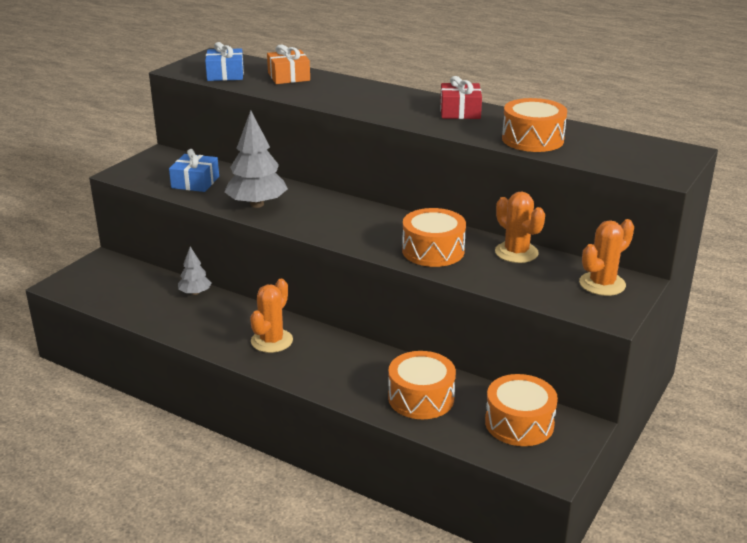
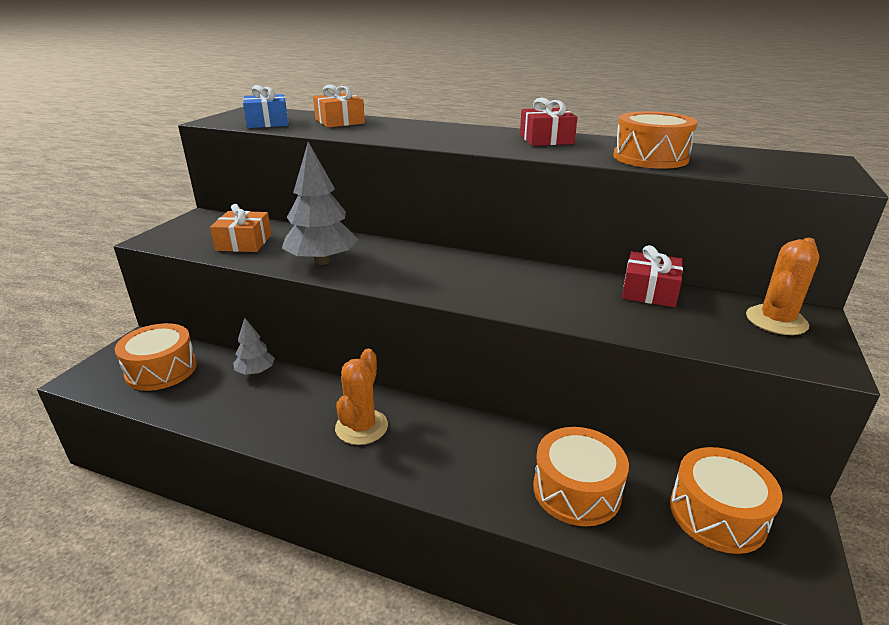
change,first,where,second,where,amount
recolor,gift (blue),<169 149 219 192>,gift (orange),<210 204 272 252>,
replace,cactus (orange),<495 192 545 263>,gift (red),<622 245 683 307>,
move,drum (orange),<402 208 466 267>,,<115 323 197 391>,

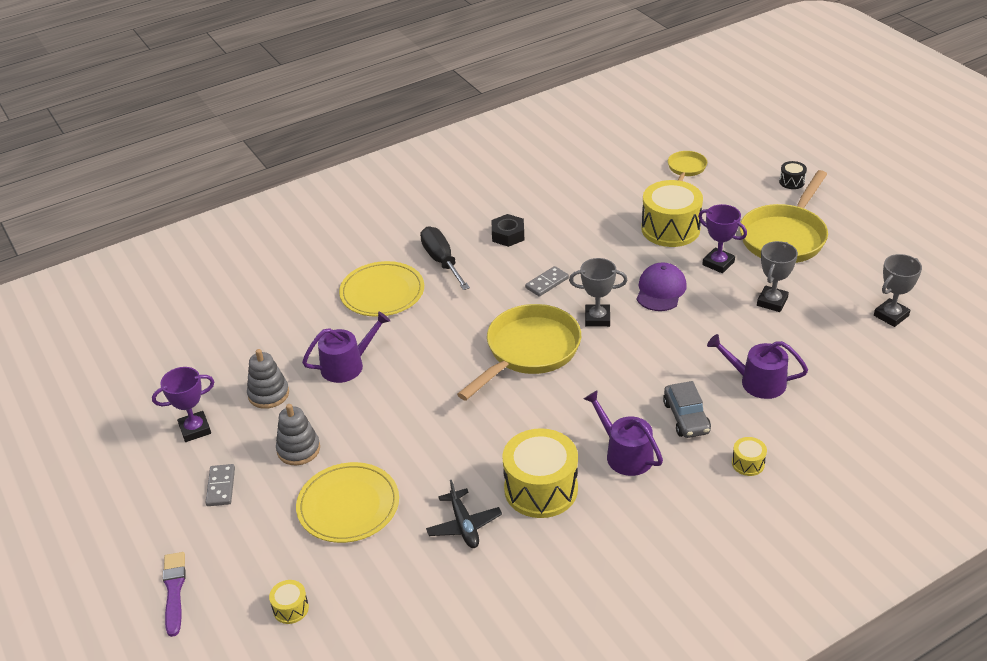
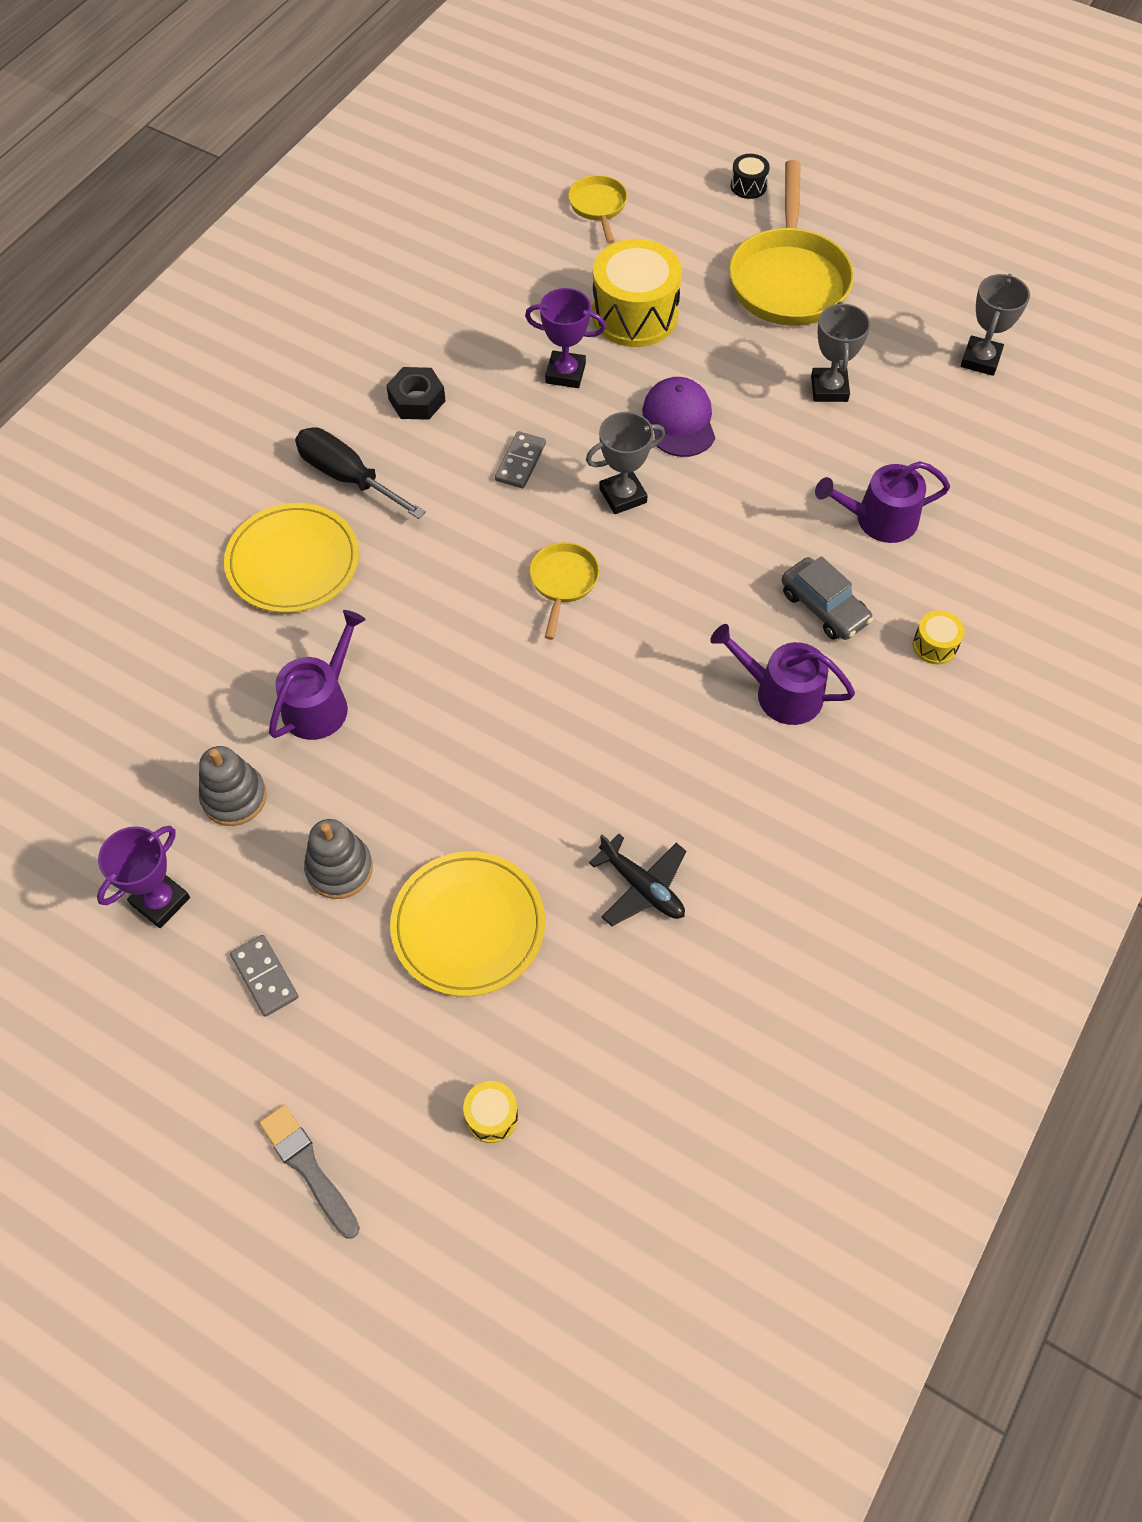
change,first,where,second,where,amount
move,trophy (purple),<698 204 747 273>,,<525 288 606 388>,
resize,pan (yellow),<457 304 581 401>,,<529 542 599 640>,x0.50
delete,drum (yellow),<502 428 578 518>,,,
recolor,brush (purple),<163 552 186 637>,brush (grey),<259 1105 360 1239>,

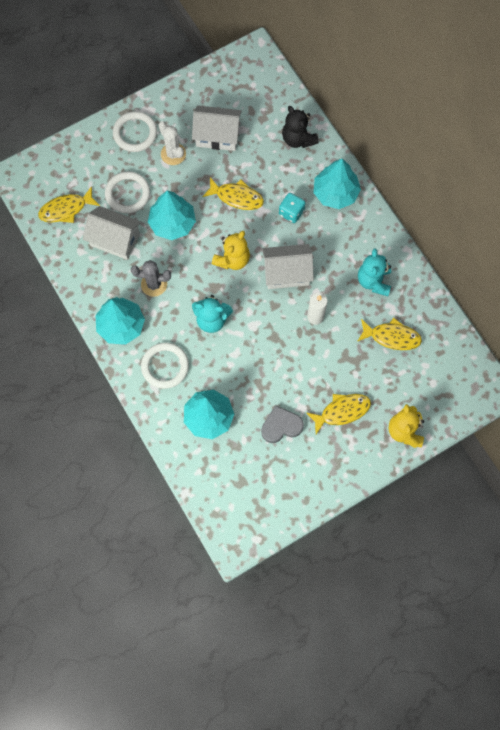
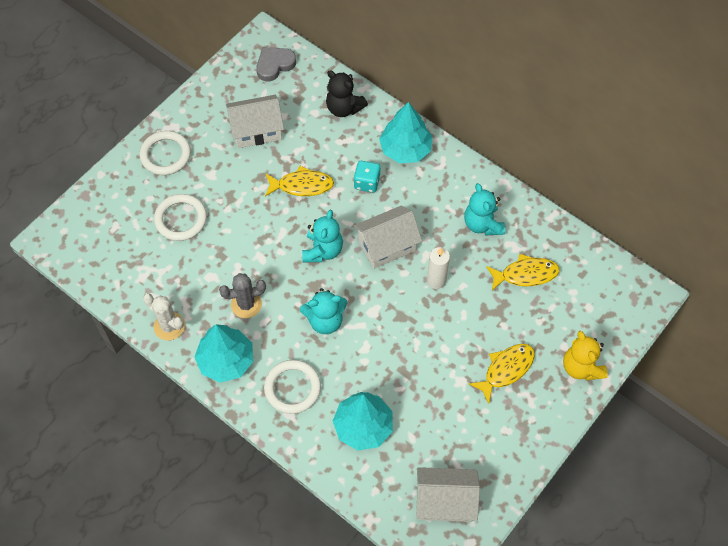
change,first,where,second,where,amount
move,cactus (white),<158 121 186 165>,,<143 293 185 340>,
delete,fish (yellow),<38 186 100 223>,,,
delete,tree (turquoise),<148 191 196 240>,,,
move,house (white),<83 206 142 260>,,<416 467 480 522>,
recolor,teddy bear (yellow),<212 231 250 270>,teddy bear (turquoise),<302 210 343 262>,
move,heart (grey),<261 405 304 443>,,<256 47 296 82>,

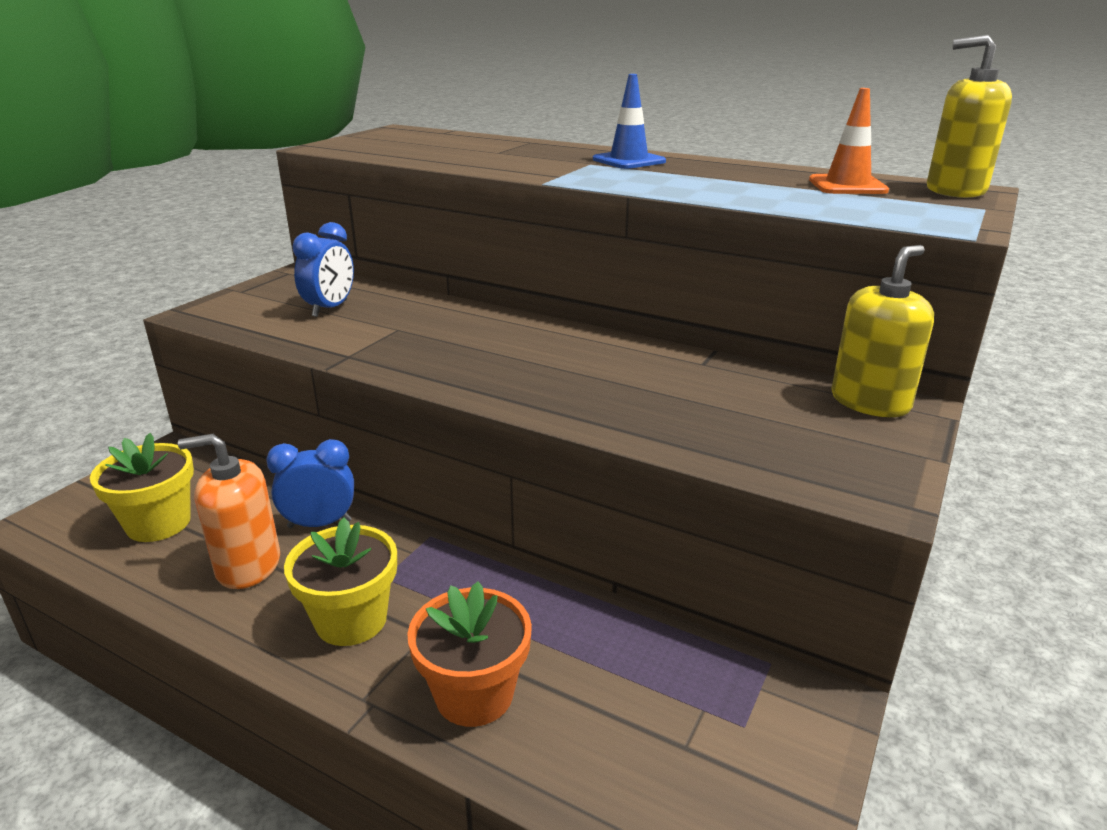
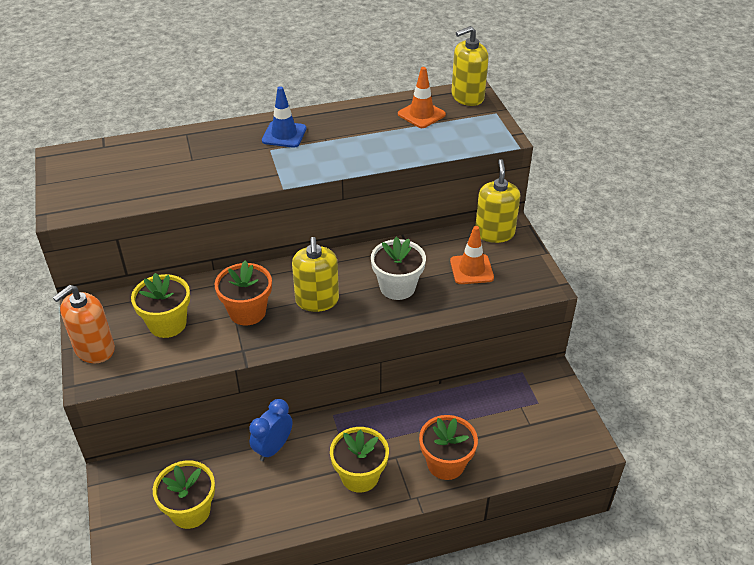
change,first,where,second,where,amount
replace,clock (blue),<293 222 354 317>,flower pot (yellow),<131 273 190 338>,
move,soap dispenser (orange),<178 434 280 589>,,<53 285 115 363>,
insert,,,traffic cone (orange),<450 226 494 284>,
insert,,,soap dispenser (yellow),<292 237 339 312>,
insert,,,flower pot (white),<371 237 426 300>,
insert,,,flower pot (orange),<215 261 272 325>,

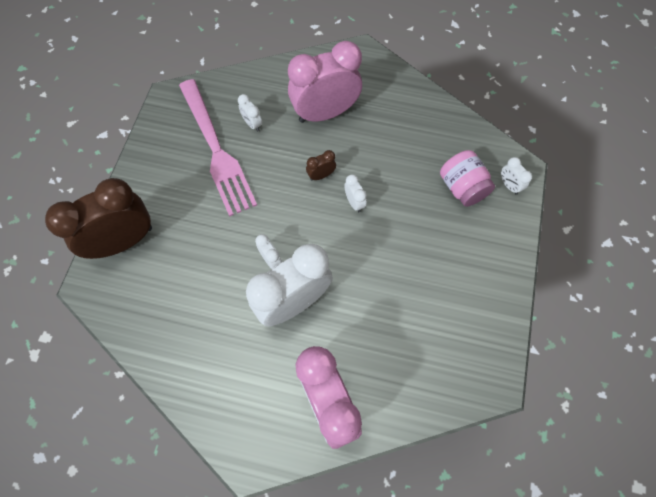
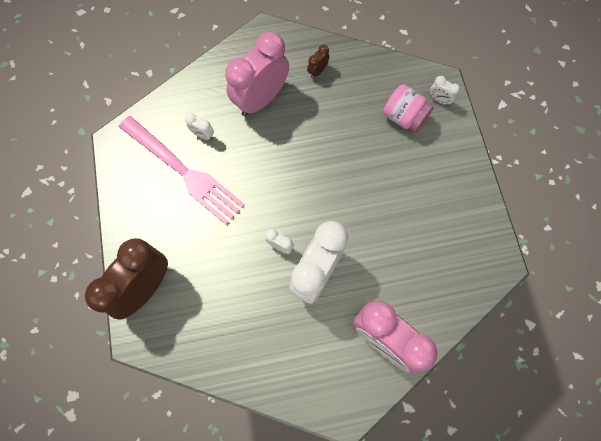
change,first,where,second,where,amount
move,clock (brown),<306 150 336 180>,,<307 45 329 78>,
delete,clock (white),<344 174 367 212>,,,

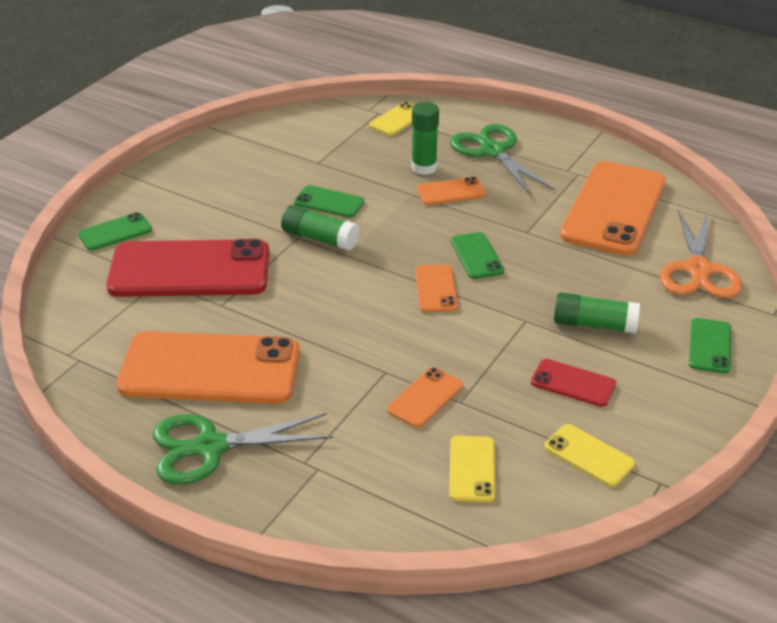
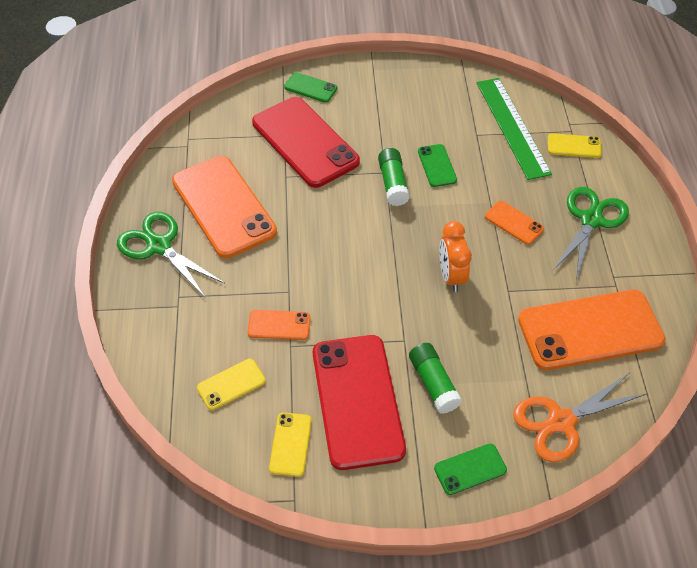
change,first,where,second,where,amount
delete,glue stick (green),<411 102 439 175>,,,
replace,phone (green),<451 232 504 279>,clock (orange),<439 221 472 292>,
delete,phone (orange),<415 264 458 312>,,,
resize,phone (red),<531 359 616 407>,,<313 335 406 470>,x2.21
insert,,,ruler (green),<477 78 552 180>,

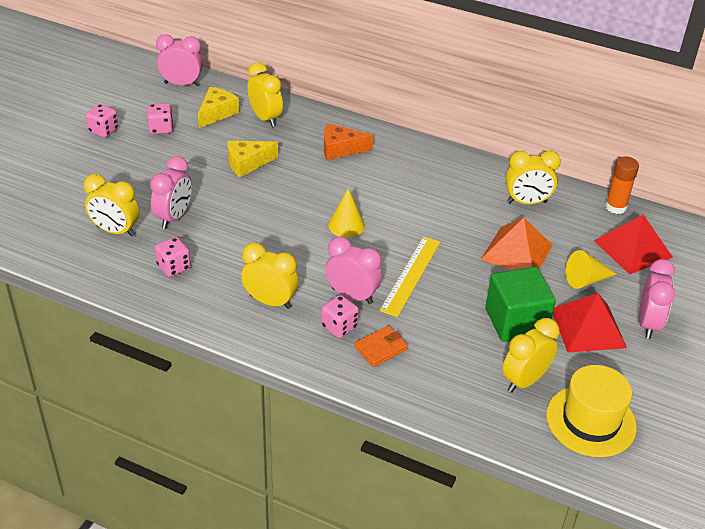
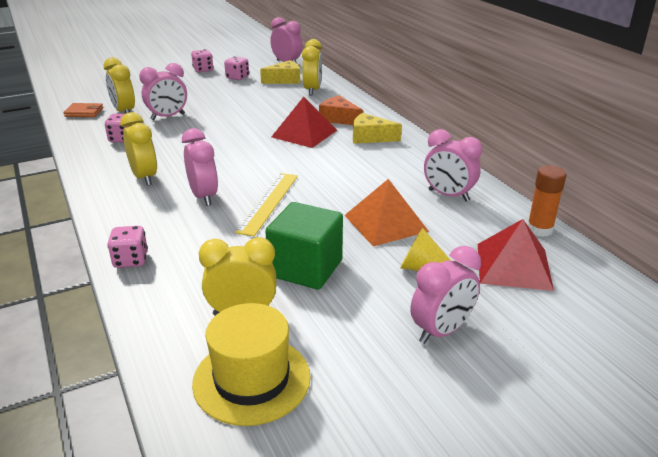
change,first,where,second,where,amount
move,cheese (yellow),<228 141 278 177>,,<353 113 402 144>,
recolor,clock (yellow),<505 151 561 204>,clock (pink),<424 129 482 202>,
delete,cone (yellow),<328 188 365 238>,,,
rotate,ruler (yellow),<379 236 440 317>,,<235 173 298 236>,45 degrees counterclockwise
move,pyramid (red),<553 293 627 353>,,<271 97 337 148>,
move,dice (pink),<321 295 359 338>,,<107 226 148 268>,
move,wallet (orange),<354 326 408 367>,,<64 103 103 117>,

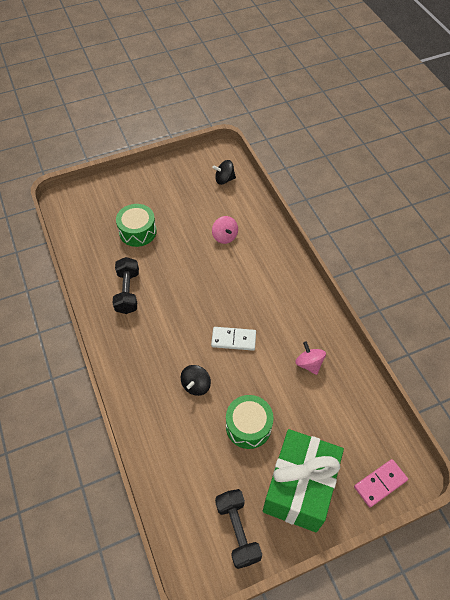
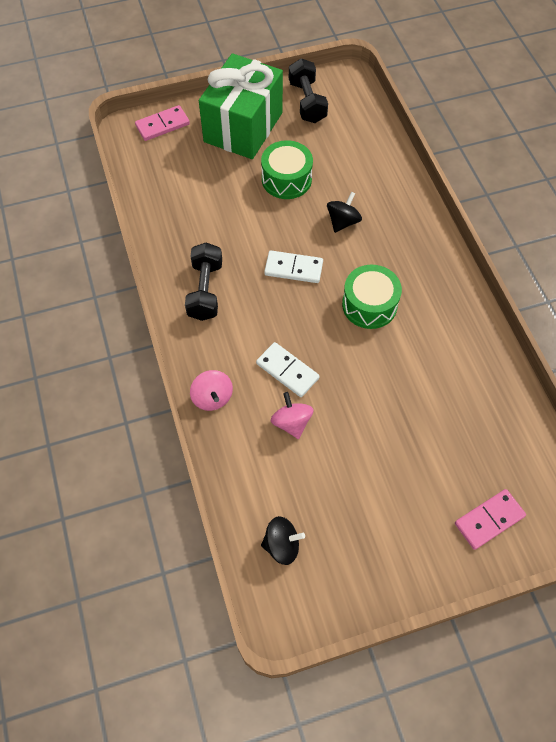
change,first,where,second,where,amount
move,drum (green),<116 204 157 247>,,<342 265 402 329>,
move,dumbbell (black),<113 257 139 314>,,<185 242 222 321>,
move,spinning top (pink),<295 341 326 375>,,<190 370 233 411>,
insert,,,domino (white),<256 342 319 397>,
insert,,,domino (pink),<455 489 526 550>,

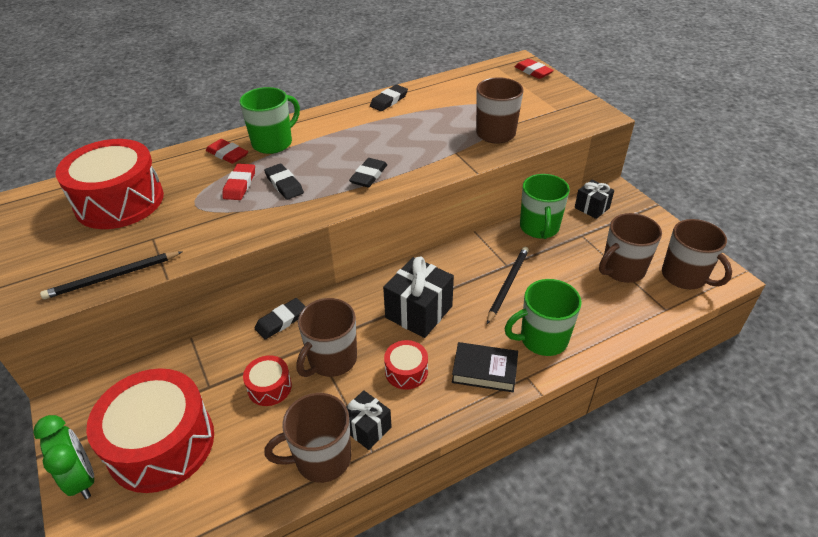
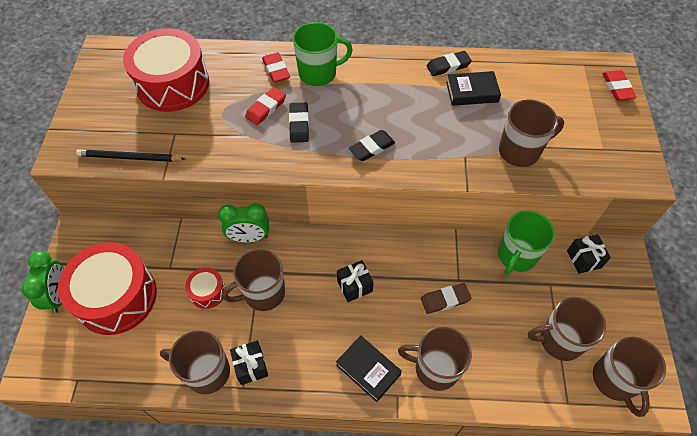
change,first,where,second,where,amount
replace,pencil (black),<487 247 529 324>,eraser (brown),<421 283 472 314>,
resize,gift (black),<383 257 454 338>,,<337 260 373 302>,x0.60
recolor,mug (green),<504 279 582 356>,mug (brown),<398 326 472 391>,
replace,eraser (black),<255 298 306 340>,clock (green),<218 203 269 243>,
delete,drum (red),<384 340 428 390>,,,
insert,,,book (black),<446 71 501 106>,

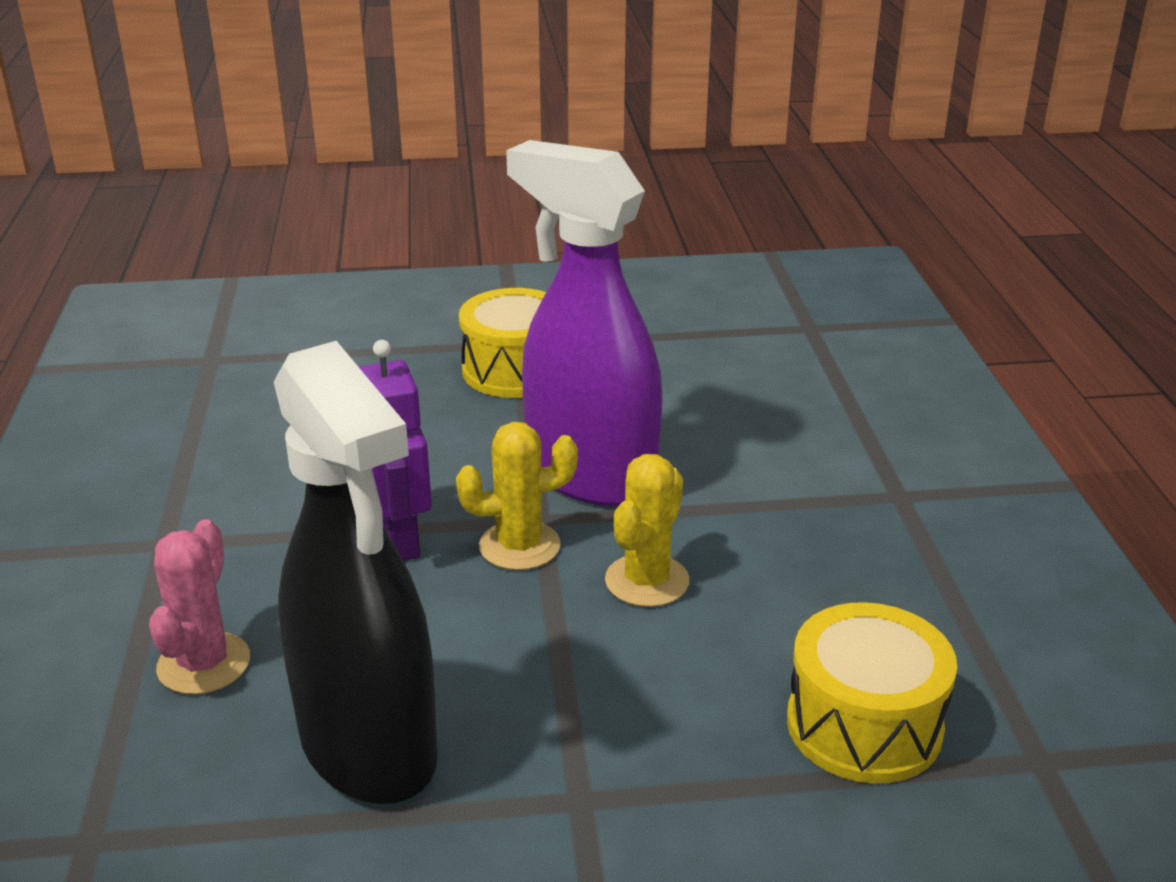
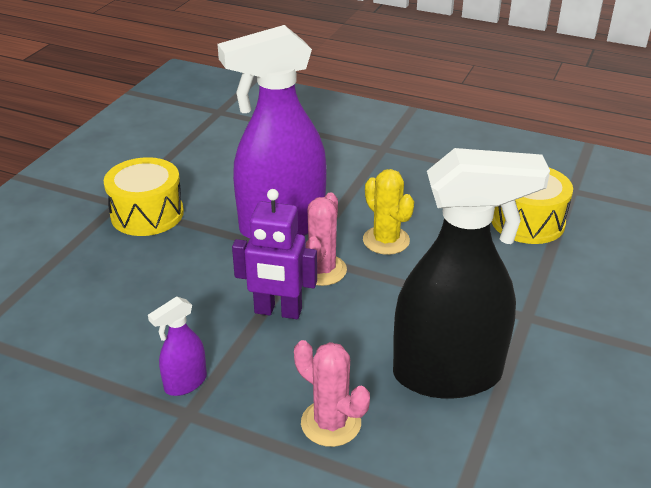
change,first,where,second,where,amount
recolor,cactus (yellow),<456 422 578 570>,cactus (pink),<306 192 347 286>,
insert,,,spray bottle (purple),<148 296 207 396>,

